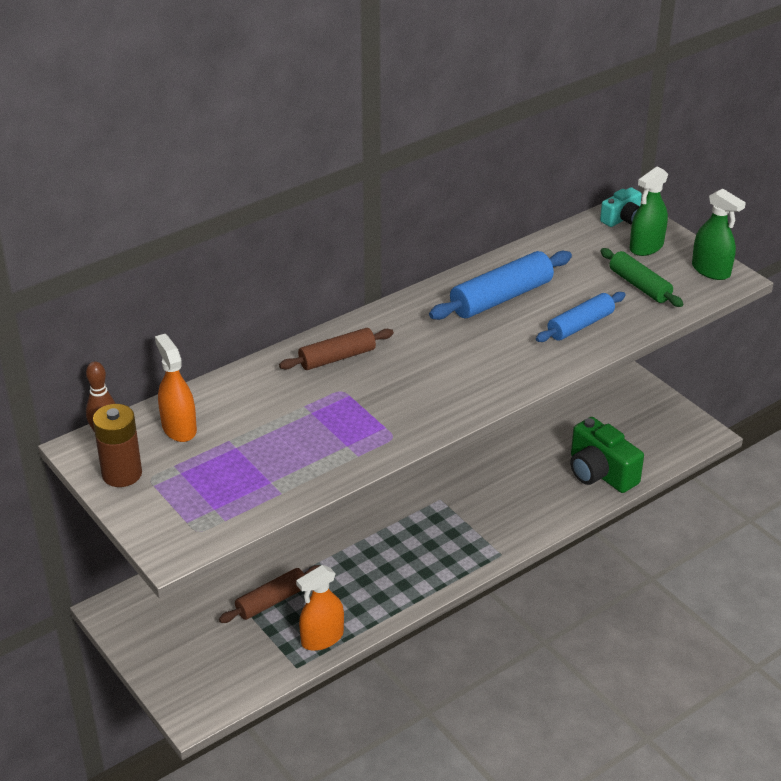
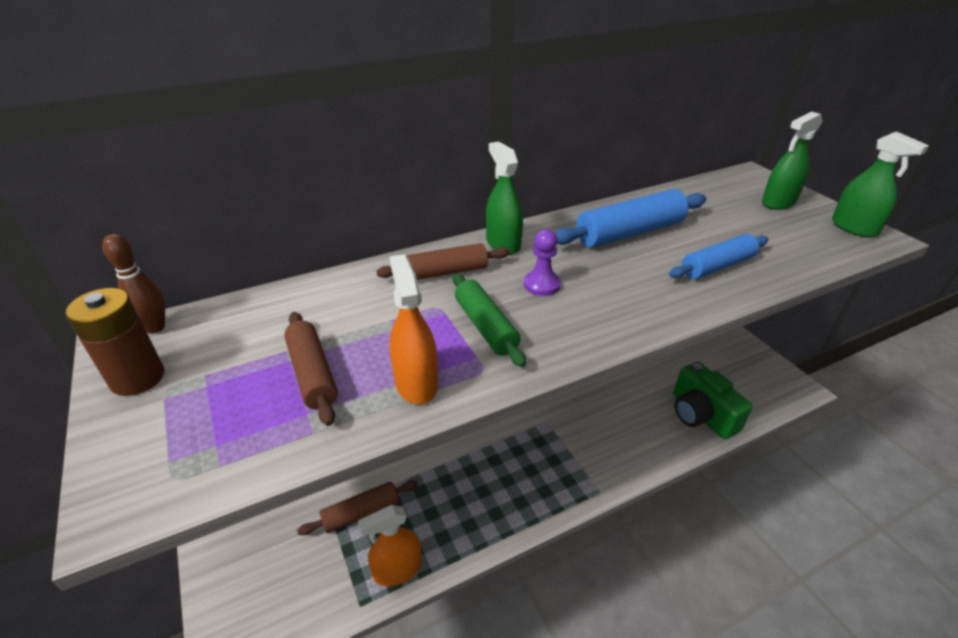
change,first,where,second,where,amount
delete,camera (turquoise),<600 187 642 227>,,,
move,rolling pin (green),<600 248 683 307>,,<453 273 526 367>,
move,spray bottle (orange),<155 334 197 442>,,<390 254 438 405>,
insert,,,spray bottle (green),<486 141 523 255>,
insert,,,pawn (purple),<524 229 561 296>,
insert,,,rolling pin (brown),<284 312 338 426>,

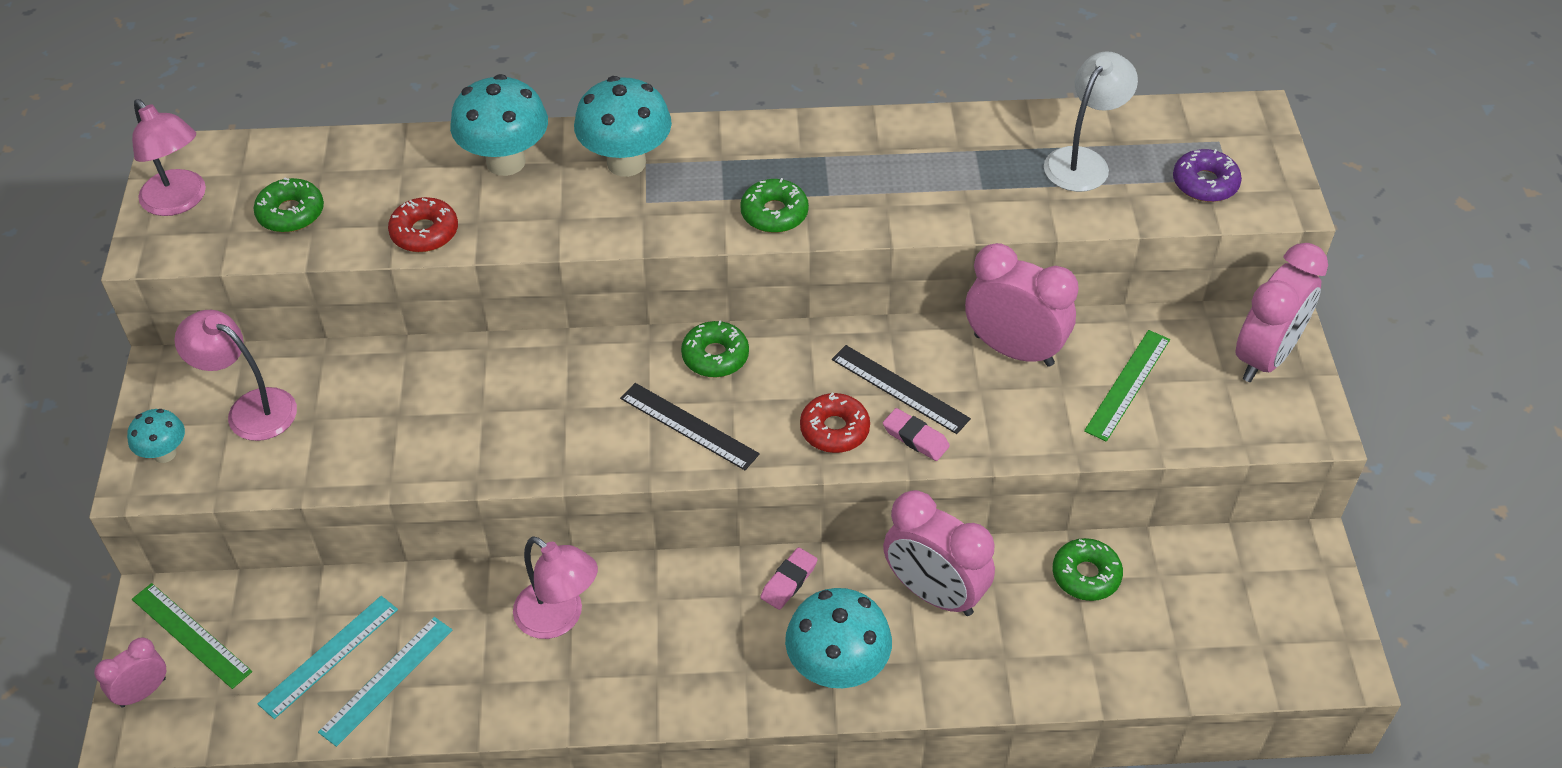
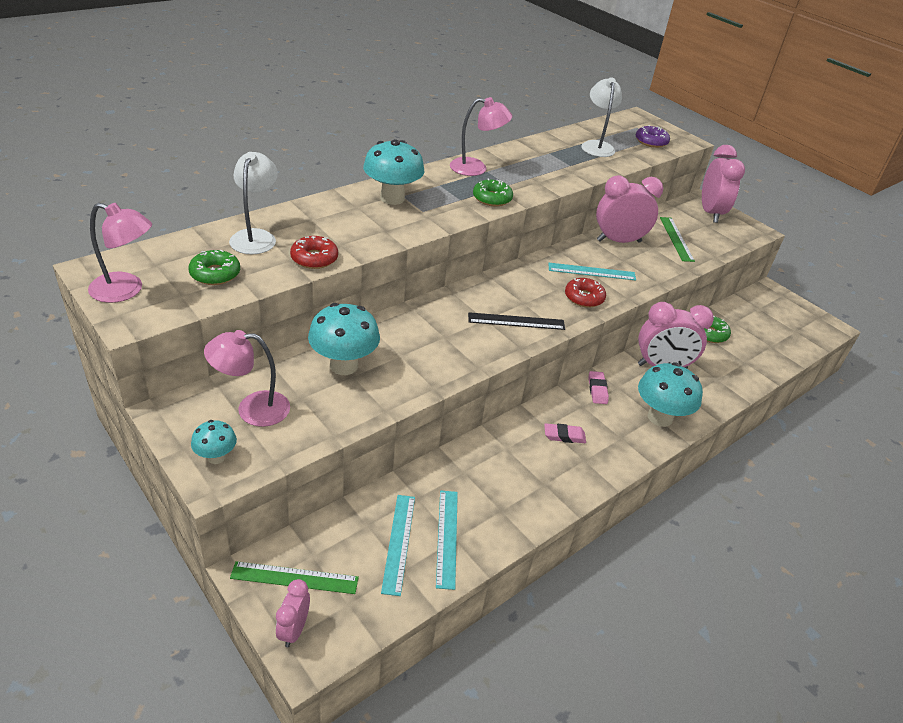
change,first,where,second,where,amount
move,mushroom (turquoise),<450 74 548 176>,,<308 303 380 375>,
delete,donut (green),<681 321 749 377>,,,
recolor,ruler (black),<832 345 971 434>,ruler (turquoise),<548 263 636 281>,
move,eraser (pink),<883 408 950 461>,,<544 423 586 443>,
move,lamp (pink),<513 536 598 639>,,<450 97 512 176>,
insert,,,lamp (white),<229 152 278 254>,

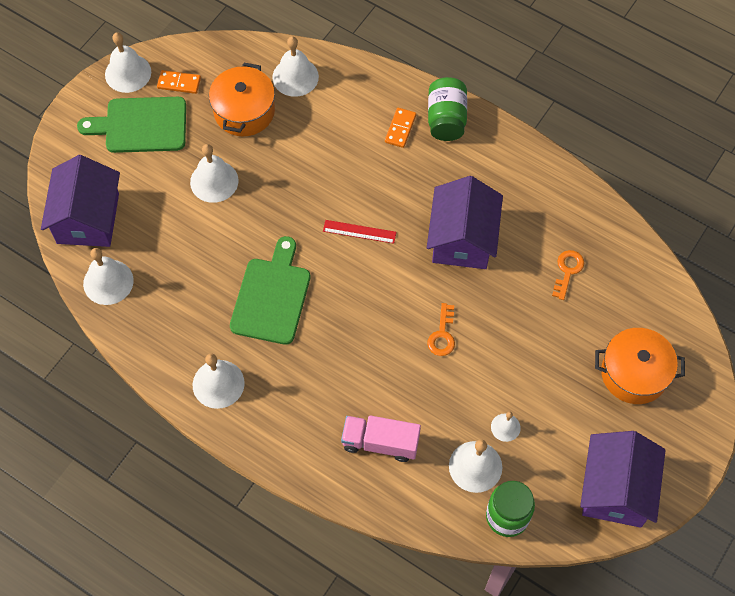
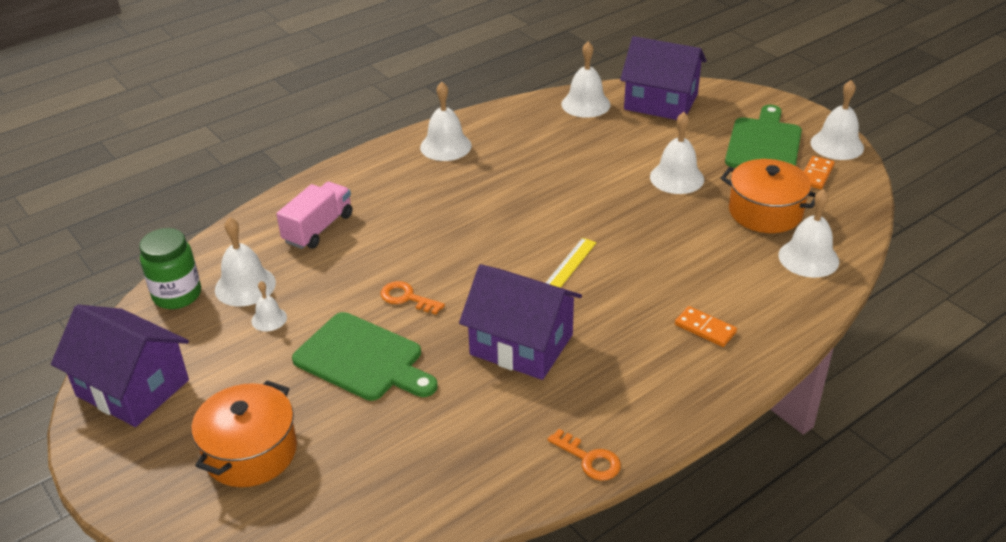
change,first,where,second,where,amount
delete,jar (green),<428 77 467 141>,,,
recolor,ruler (red),<323 220 396 244>,ruler (yellow),<545 238 597 288>,
move,cutting board (green),<230 236 310 345>,,<292 312 438 401>,
move,key (orange),<552 250 584 300>,,<547 429 621 481>,

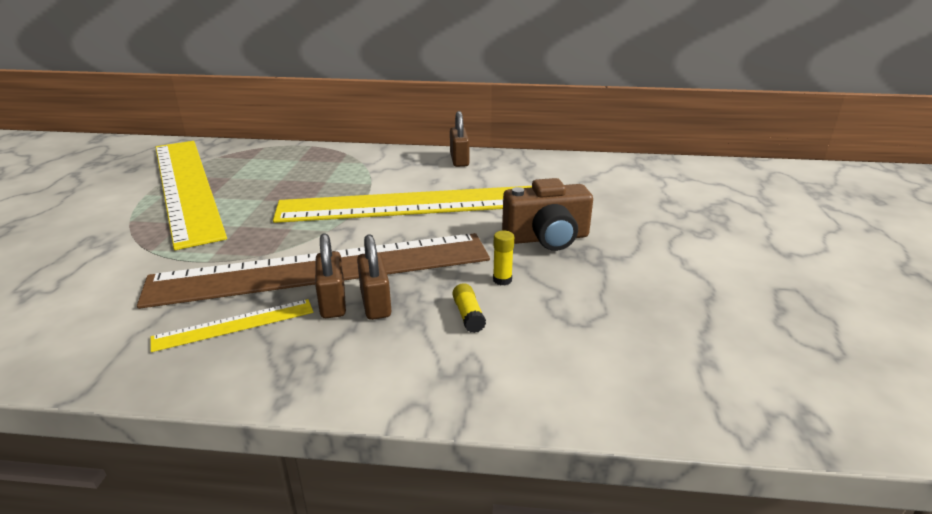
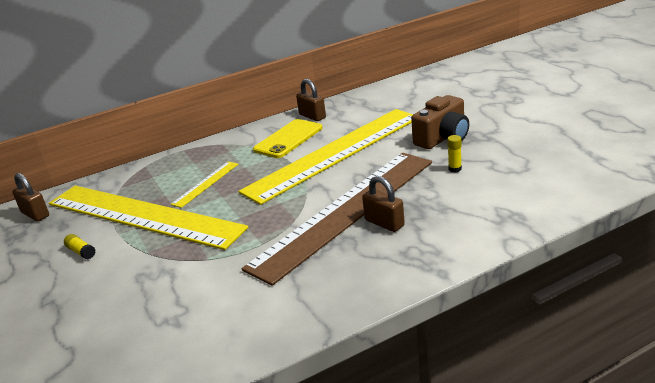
change,first,where,second,where,amount
move,padlock (brown),<357 234 391 320>,,<12 173 49 222>,
move,glue stick (yellow),<452 283 486 333>,,<64 234 96 259>,
move,ruler (yellow),<150 299 313 352>,,<171 162 238 208>,
insert,,,phone (yellow),<253 119 322 158>,

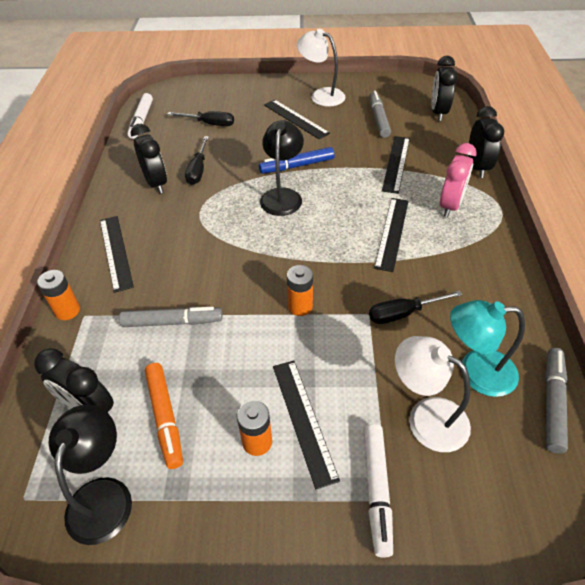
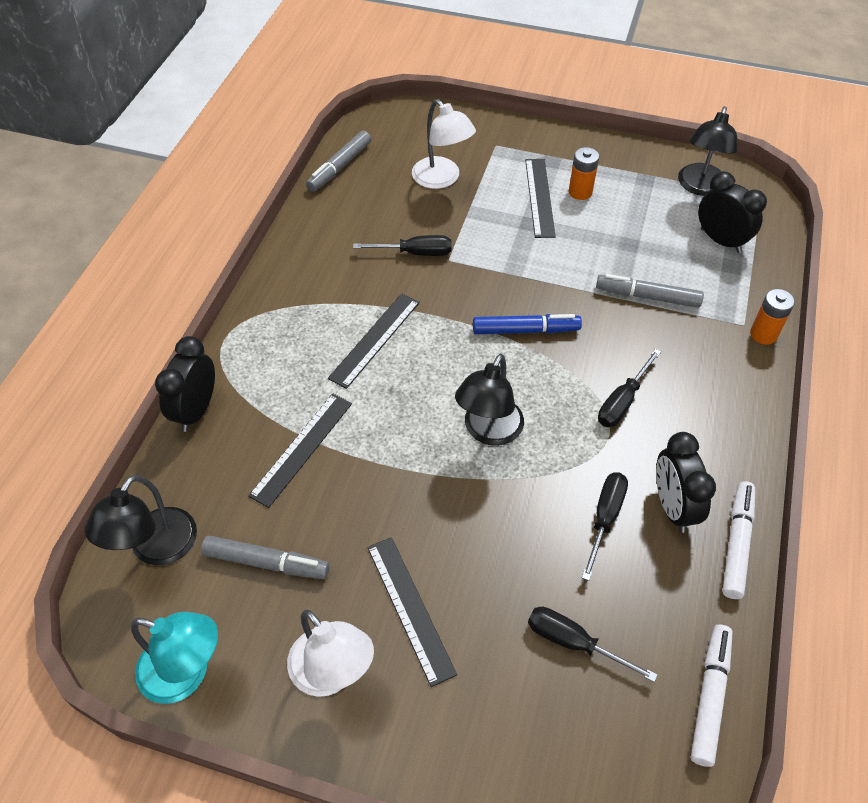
change,first,where,second,where,amount
replace,clock (black),<431 56 458 121>,lamp (black),<84 475 197 565>,
rotate,marker (grey),<369 91 391 138>,,<201 535 329 579>,90 degrees counterclockwise
delete,clock (pink),<440 143 477 217>,,,
move,marker (blue),<259 147 335 174>,,<473 314 582 334>,
delete,ruler (black),<100 216 134 293>,,,
delete,battery (orange),<287 265 313 316>,,,
move,lamp (turquoise),<450 300 525 397>,,<131 612 218 704>,
delete,marker (orange),<145 363 183 469>,,,
move,marker (white),<364 424 393 558>,,<722 481 755 599>,
insert,,,screwdriver (black),<598 349 661 427>,

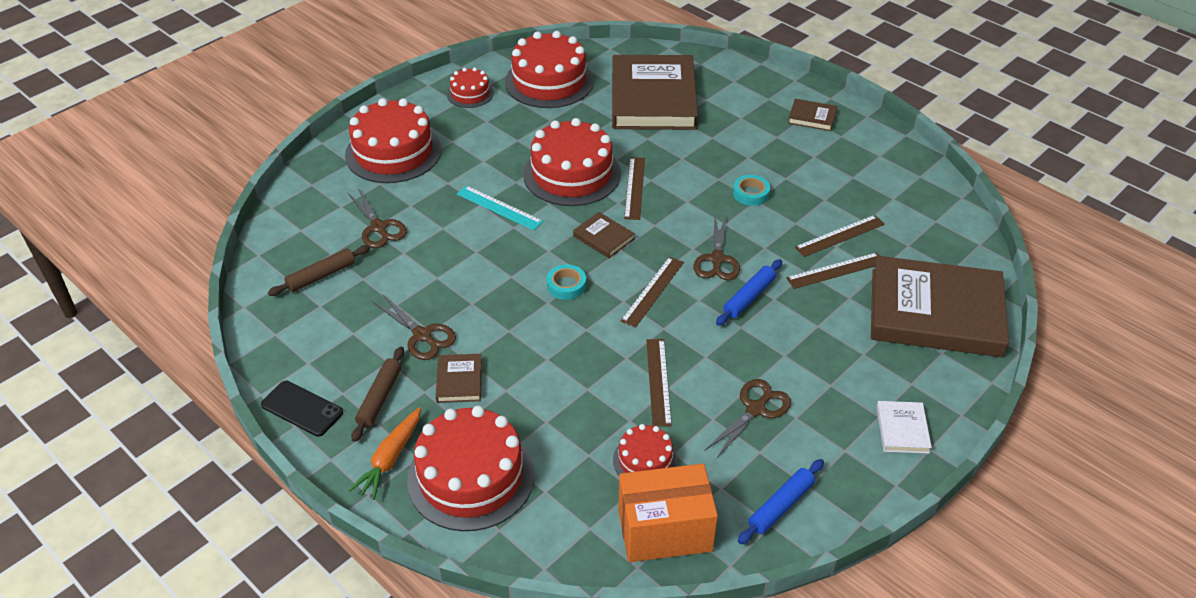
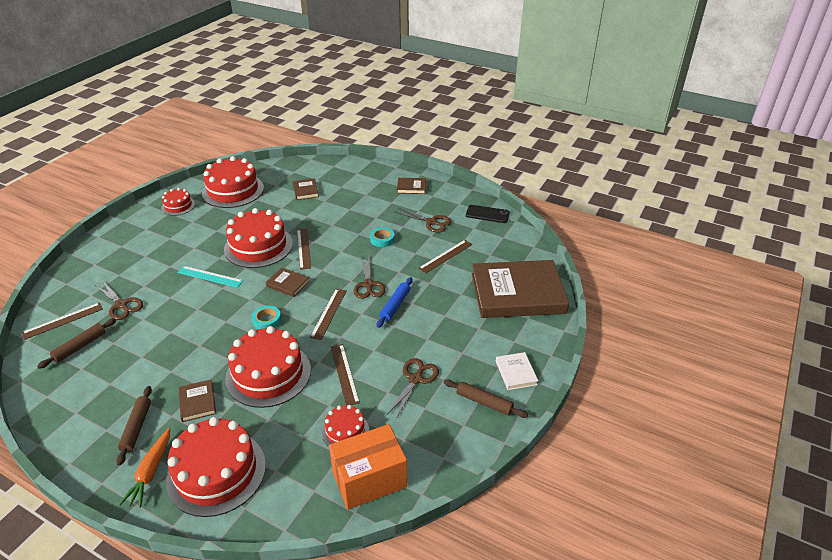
change,first,where,second,where,amount
resize,book (brown),<612 55 698 130>,,<293 178 319 200>,x0.41
move,cake (red),<345 98 442 183>,,<225 326 311 408>,
move,ruler (brown),<786 252 880 289>,,<22 302 103 340>,
move,scissors (brown),<373 295 456 360>,,<395 208 452 233>,
move,phone (black),<261 381 343 437>,,<466 205 510 223>,
delete,rolling pin (blue),<738 459 824 544>,,,
insert,,,rolling pin (brown),<444 379 528 418>,

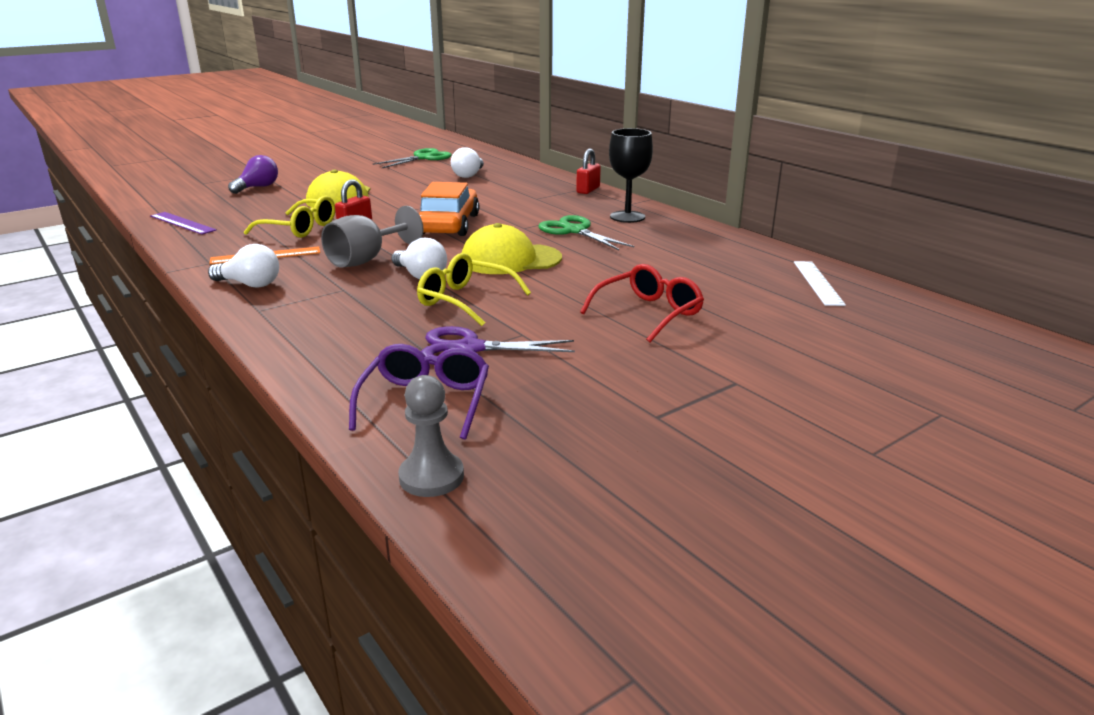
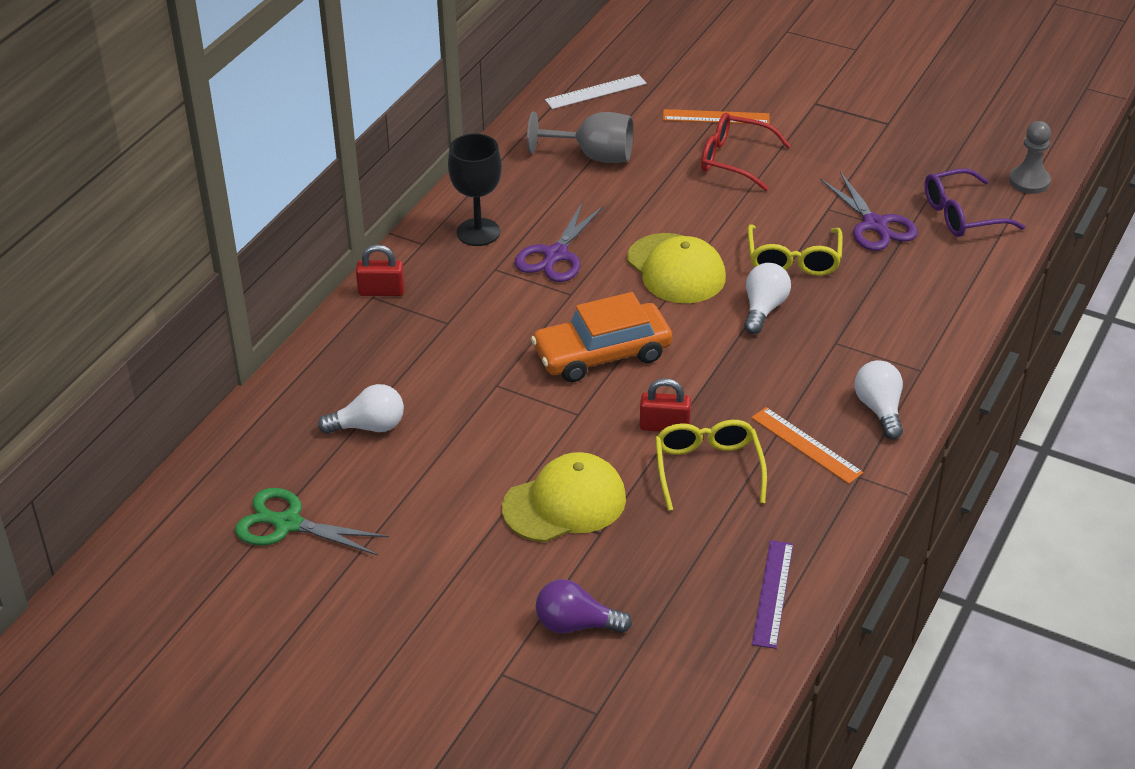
change,first,where,second,where,amount
move,goblet (grey),<321 206 423 267>,,<527 112 633 163>,
recolor,scissors (green),<538 215 634 250>,scissors (purple),<515 201 604 282>,
insert,,,ruler (orange),<663 109 770 124>,

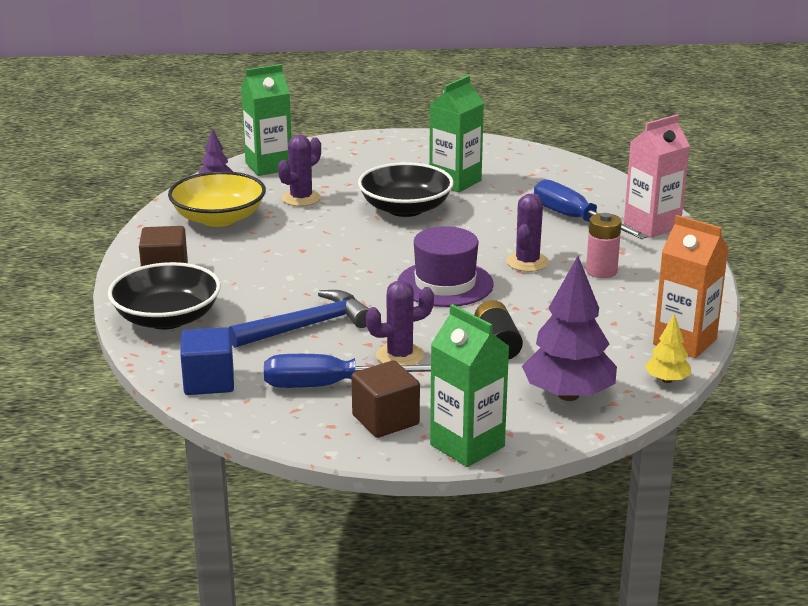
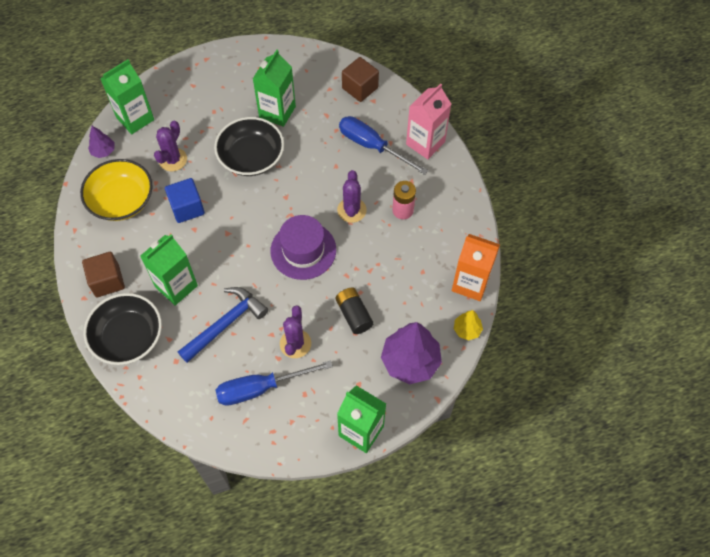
change,first,where,second,where,amount
rotate,cactus (purple),<366 280 434 365>,,<280 306 311 358>,45 degrees counterclockwise
move,cube (blue),<180 327 234 395>,,<165 178 205 223>,
move,cube (brown),<351 360 420 438>,,<342 57 379 102>,
insert,,,carton (green),<140 234 198 306>,

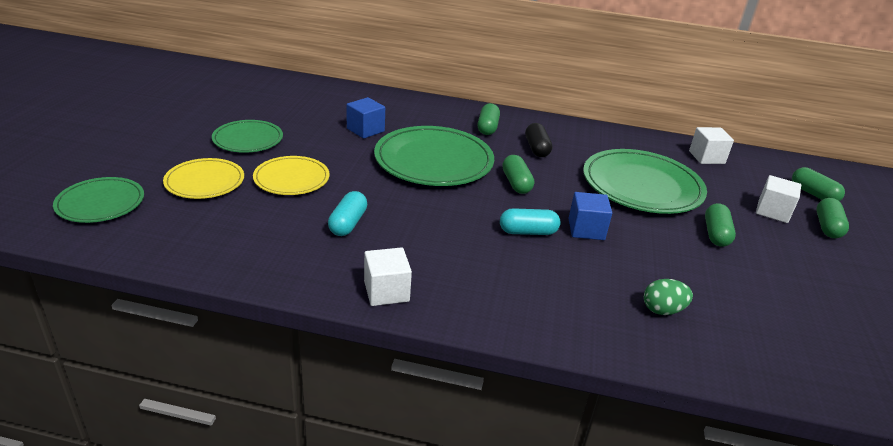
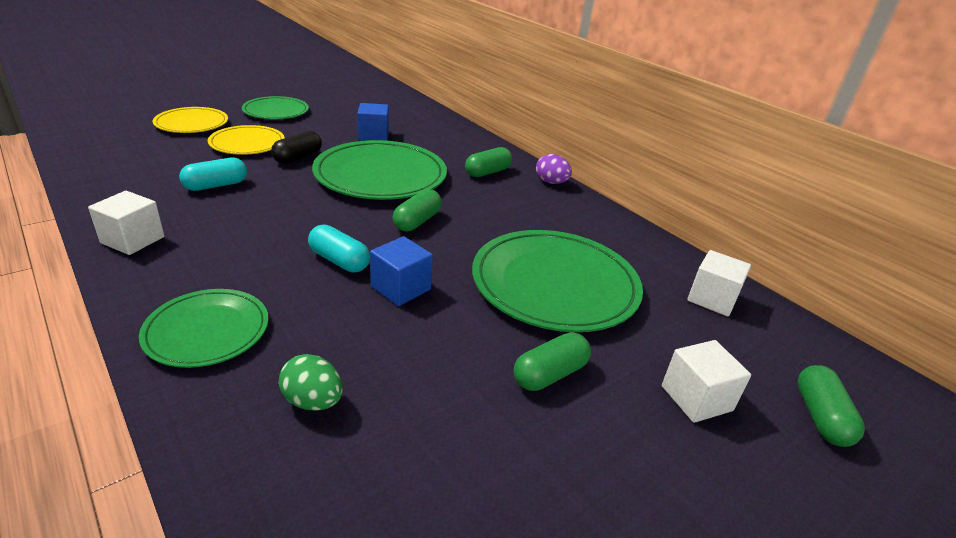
change,first,where,second,where,amount
move,capsule (black),<525 123 552 157>,,<271 131 322 164>,
move,plate (green),<53 177 144 223>,,<139 289 268 368>,
delete,capsule (green),<816 198 849 238>,,,
insert,,,egg (purple),<536 154 572 184>,

